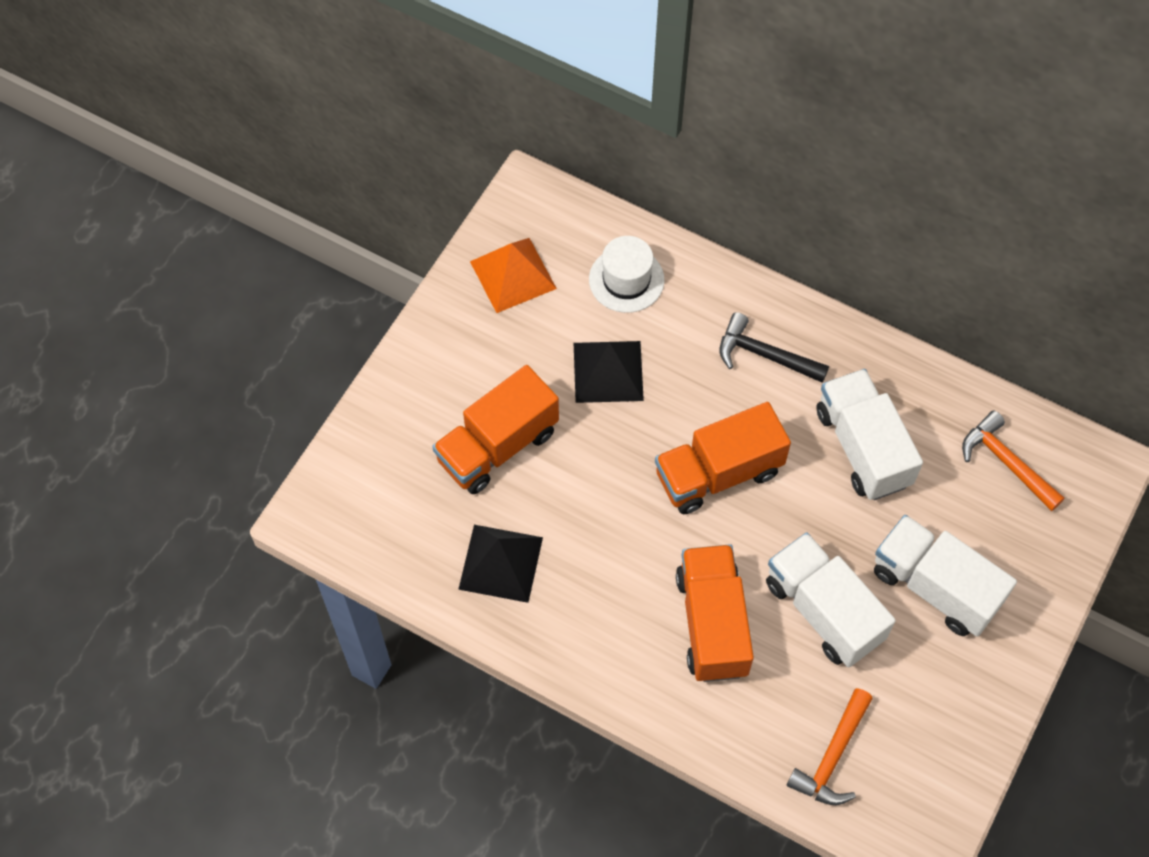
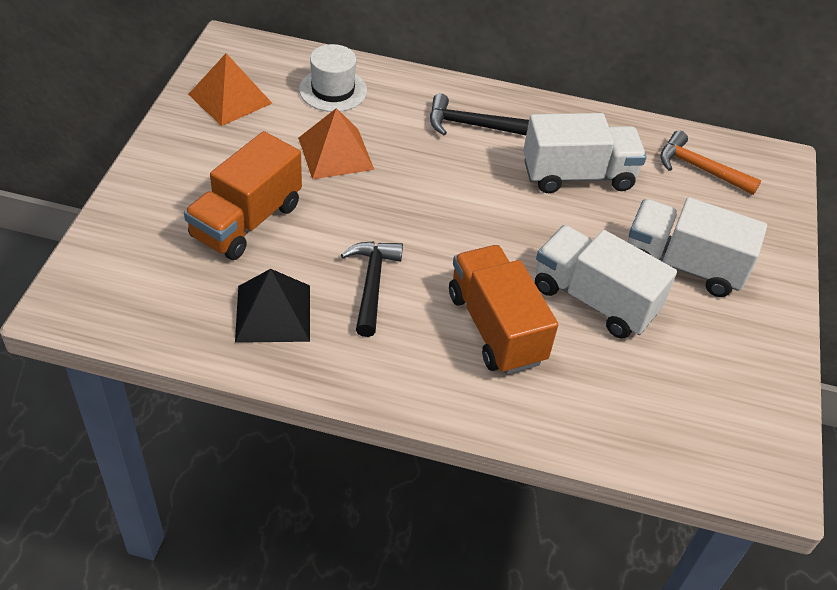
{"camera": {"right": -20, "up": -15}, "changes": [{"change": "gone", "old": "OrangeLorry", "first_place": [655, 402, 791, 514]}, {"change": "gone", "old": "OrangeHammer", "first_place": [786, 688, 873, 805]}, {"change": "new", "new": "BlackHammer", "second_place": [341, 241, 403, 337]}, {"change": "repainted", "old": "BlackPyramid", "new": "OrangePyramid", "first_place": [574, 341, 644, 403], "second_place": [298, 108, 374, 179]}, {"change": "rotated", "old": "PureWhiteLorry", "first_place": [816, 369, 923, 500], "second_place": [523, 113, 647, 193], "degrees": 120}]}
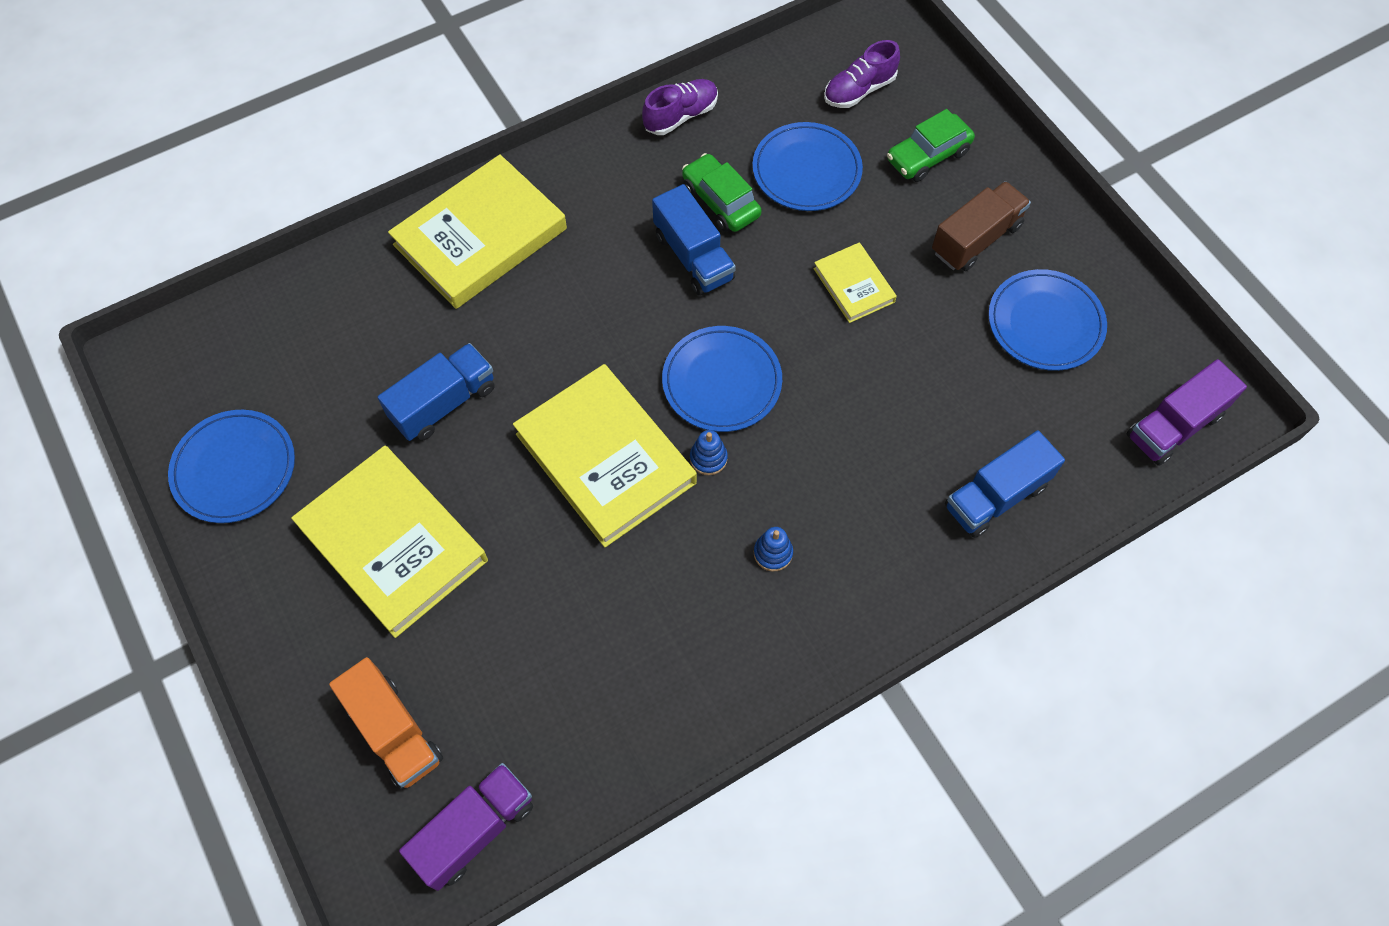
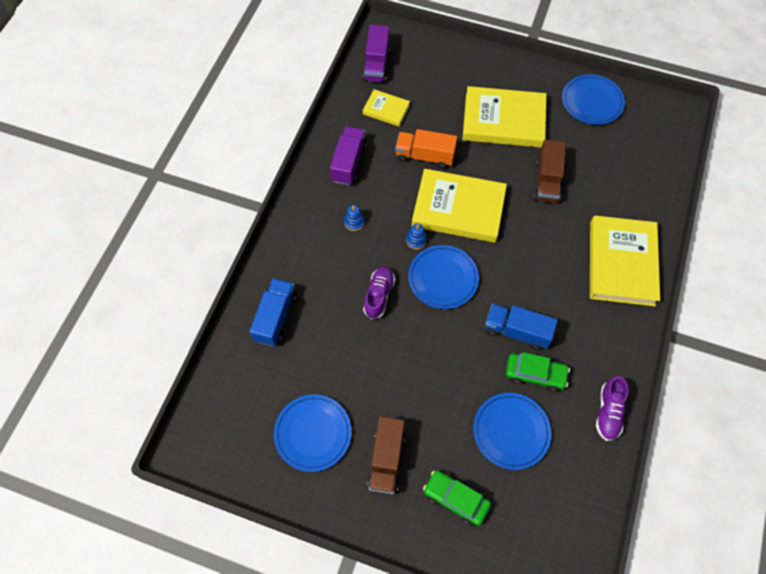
{"camera": {"right": 140, "up": 0}, "changes": [{"change": "shifted", "old": "OrangeLorry", "first_place": [329, 657, 443, 789], "second_place": [395, 129, 457, 169]}, {"change": "shifted", "old": "GoldenBook", "first_place": [813, 242, 897, 323], "second_place": [363, 89, 410, 126]}, {"change": "shifted", "old": "VioletLaceUpShoe", "first_place": [824, 40, 900, 108], "second_place": [363, 266, 395, 319]}, {"change": "shifted", "old": "VioletLorry", "first_place": [1127, 359, 1247, 466], "second_place": [330, 127, 367, 185]}, {"change": "repainted", "old": "CobaltLorry", "new": "BrownLorry", "first_place": [378, 343, 495, 441], "second_place": [534, 140, 566, 204]}, {"change": "rotated", "old": "LeafGreenAutomobile", "first_place": [887, 109, 975, 182], "second_place": [423, 470, 491, 526], "degrees": -75}]}
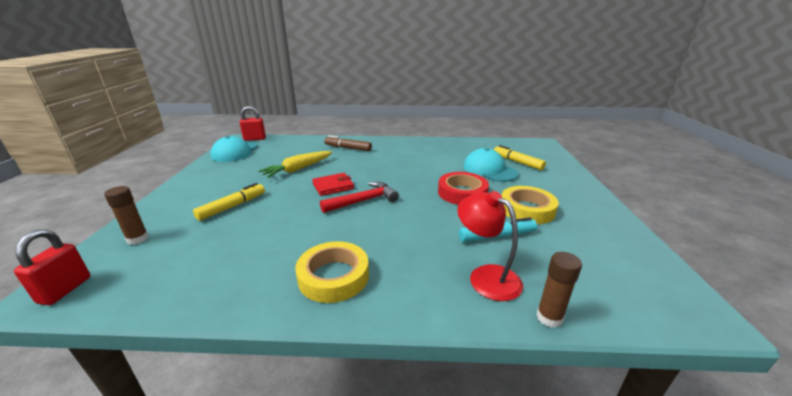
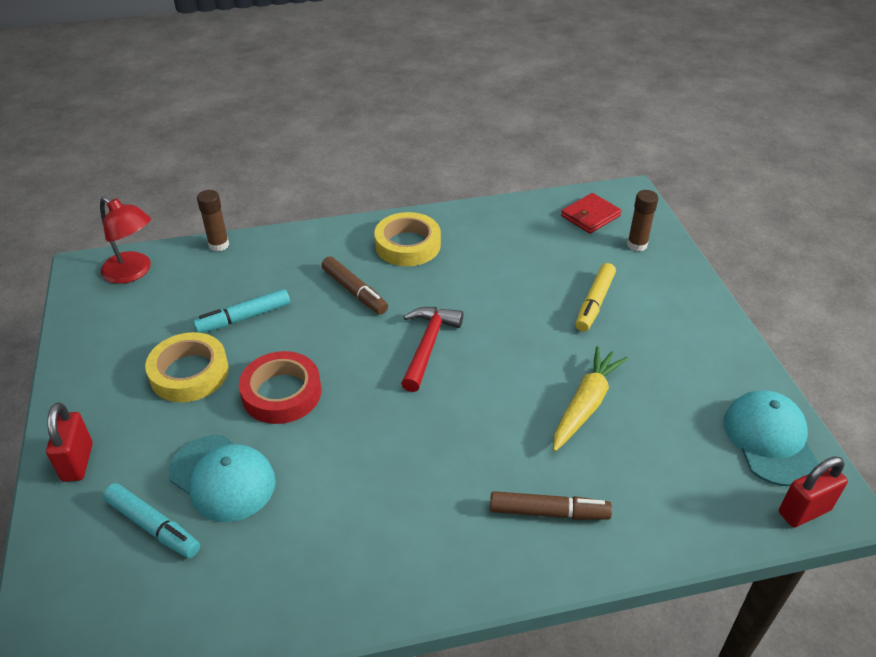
{"camera": {"right": 165, "up": 15}, "changes": [{"change": "new", "new": "BrownMarkerPen", "second_place": [321, 256, 388, 314]}, {"change": "shifted", "old": "ScarletLock", "first_place": [14, 230, 91, 305], "second_place": [46, 403, 93, 482]}, {"change": "shifted", "old": "ScarletWallet", "first_place": [312, 173, 354, 196], "second_place": [561, 193, 622, 234]}, {"change": "shifted", "old": "ScarletDeskLamp", "first_place": [457, 191, 523, 301], "second_place": [100, 197, 151, 284]}, {"change": "repainted", "old": "GoldenMarkerPen", "new": "AquaMarkerPen", "first_place": [494, 145, 546, 170], "second_place": [103, 483, 200, 558]}, {"change": "rotated", "old": "ScarletHammer", "first_place": [320, 182, 399, 213], "second_place": [401, 307, 463, 392], "degrees": 150}]}
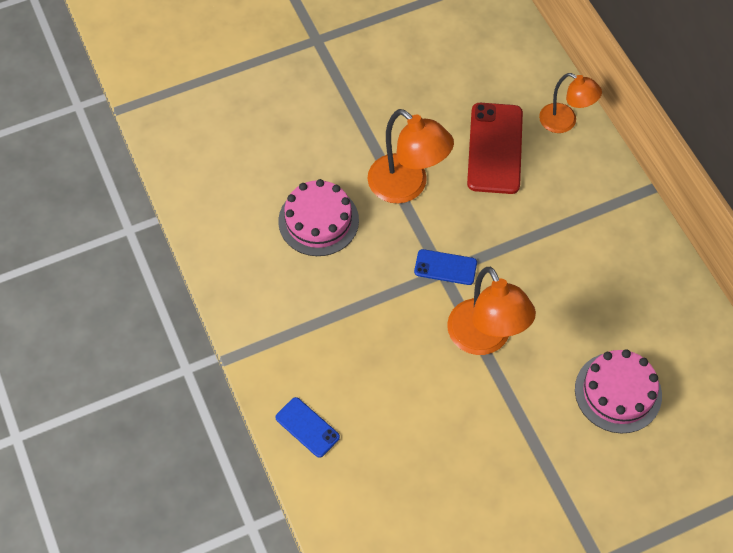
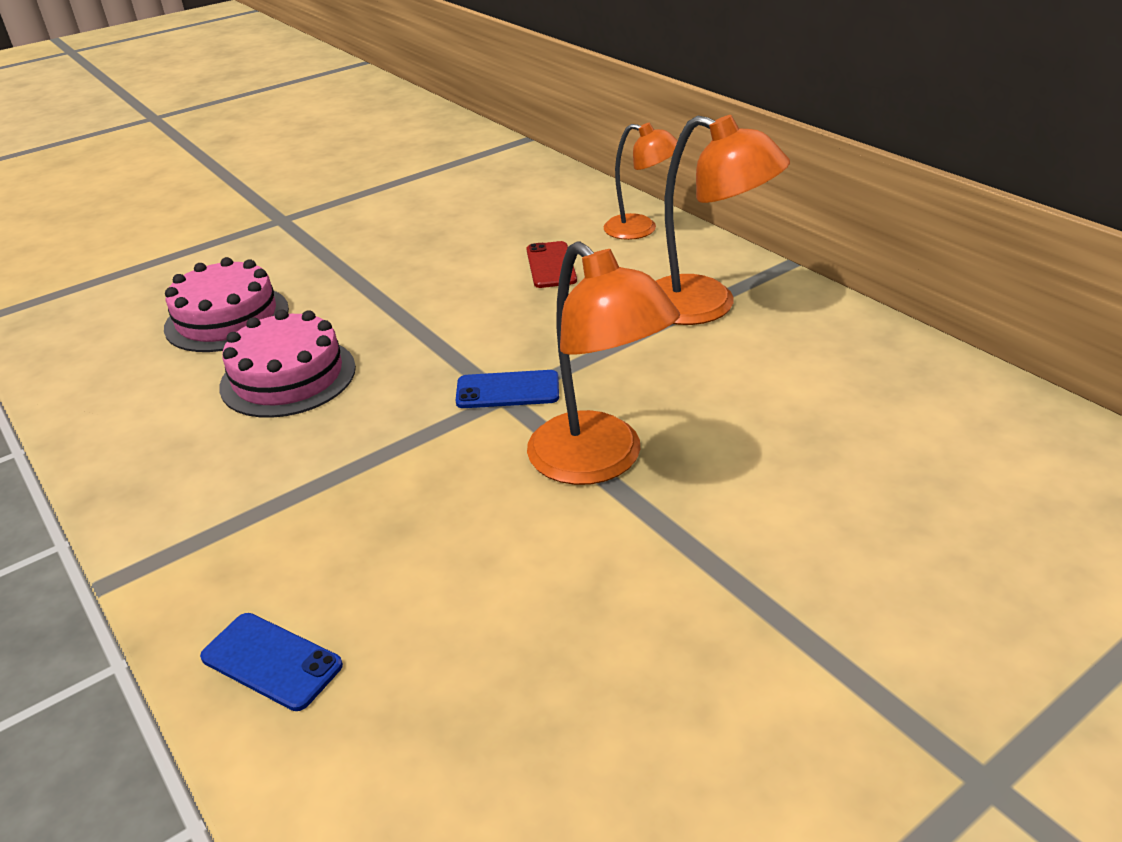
{"camera": {"right": -10, "up": -25}, "changes": [{"change": "shifted", "old": "OrangeDeskLamp", "first_place": [368, 109, 454, 204], "second_place": [656, 115, 790, 325]}, {"change": "shifted", "old": "PinkLayerCake", "first_place": [575, 349, 662, 433], "second_place": [164, 257, 289, 352]}, {"change": "scaled", "old": "ScarletSmartphone", "first_place": [467, 103, 523, 194], "second_place": [526, 241, 577, 288], "factor": 0.55}]}
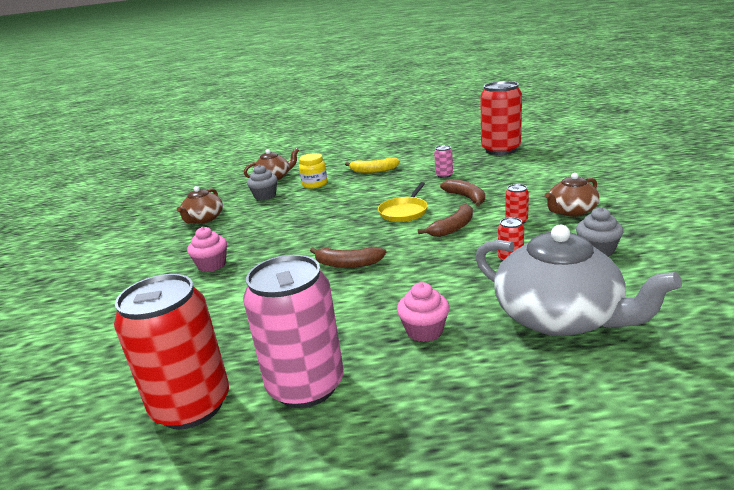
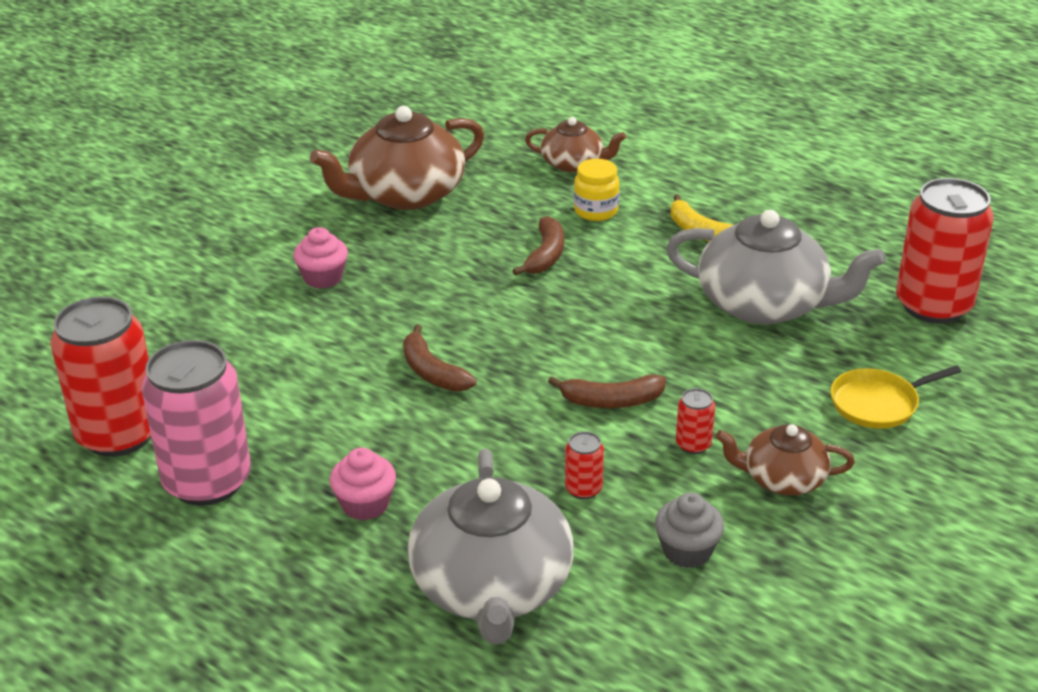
{"camera": {"right": 40, "up": 10}, "changes": [{"change": "gone", "old": "GrayCupcake", "first_place": [247, 165, 278, 200]}, {"change": "shifted", "old": "GoldenPan", "first_place": [378, 182, 428, 222], "second_place": [830, 365, 961, 429]}, {"change": "shifted", "old": "BrownBananaFruit", "first_place": [440, 179, 485, 206], "second_place": [512, 216, 564, 276]}, {"change": "swapped", "old": "PinkTin", "new": "GrayChinaTeapot", "first_place": [434, 145, 453, 178], "second_place": [666, 210, 886, 324]}, {"change": "scaled", "old": "BrownChinaTeapot", "first_place": [177, 186, 223, 224], "second_place": [310, 106, 484, 210], "factor": 1.81}]}
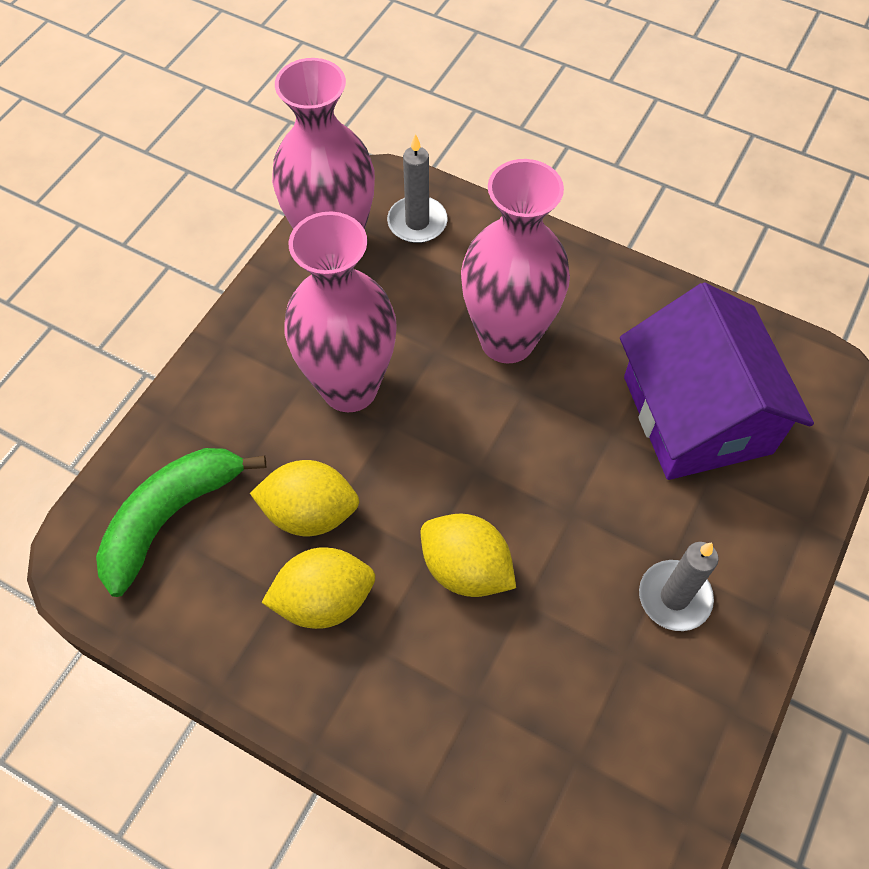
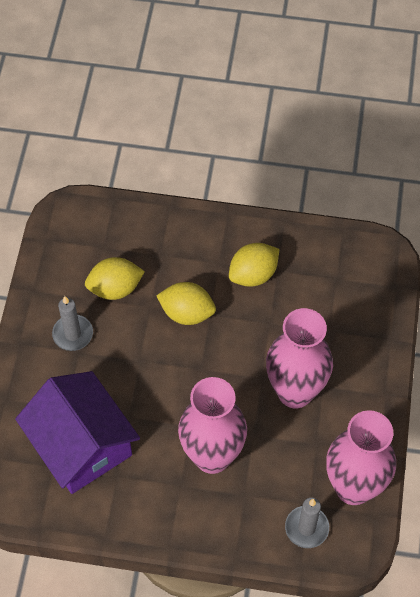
{"camera": {"right": 160, "up": 0}, "changes": [{"change": "gone", "old": "LeafGreenBananaFruit", "first_place": [96, 448, 266, 597]}, {"change": "shifted", "old": "GoldenCitrusFruit", "first_place": [250, 460, 360, 536], "second_place": [85, 257, 145, 300]}]}
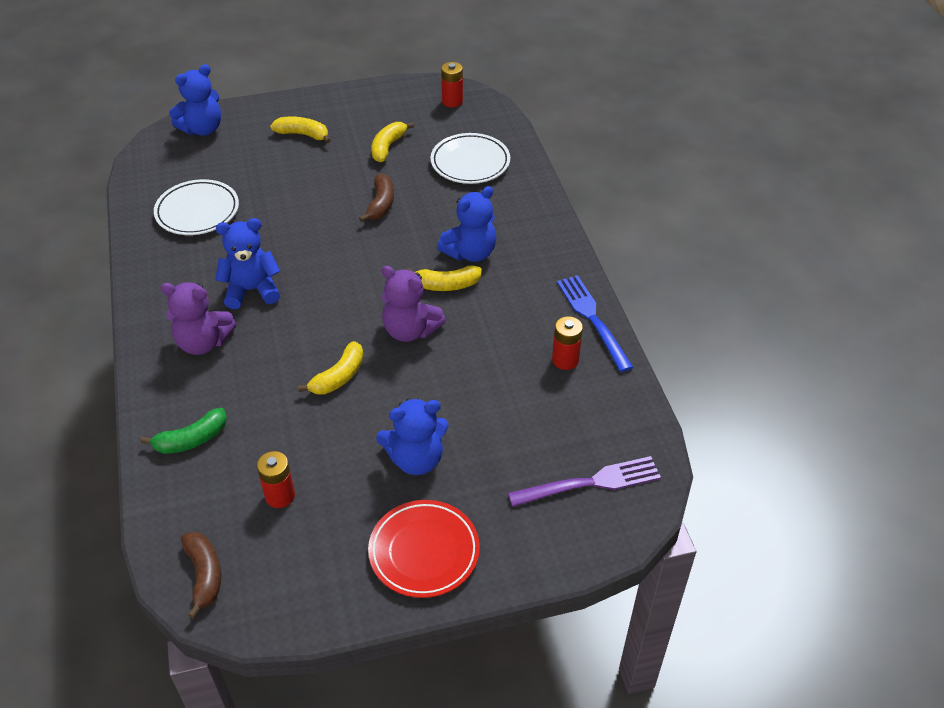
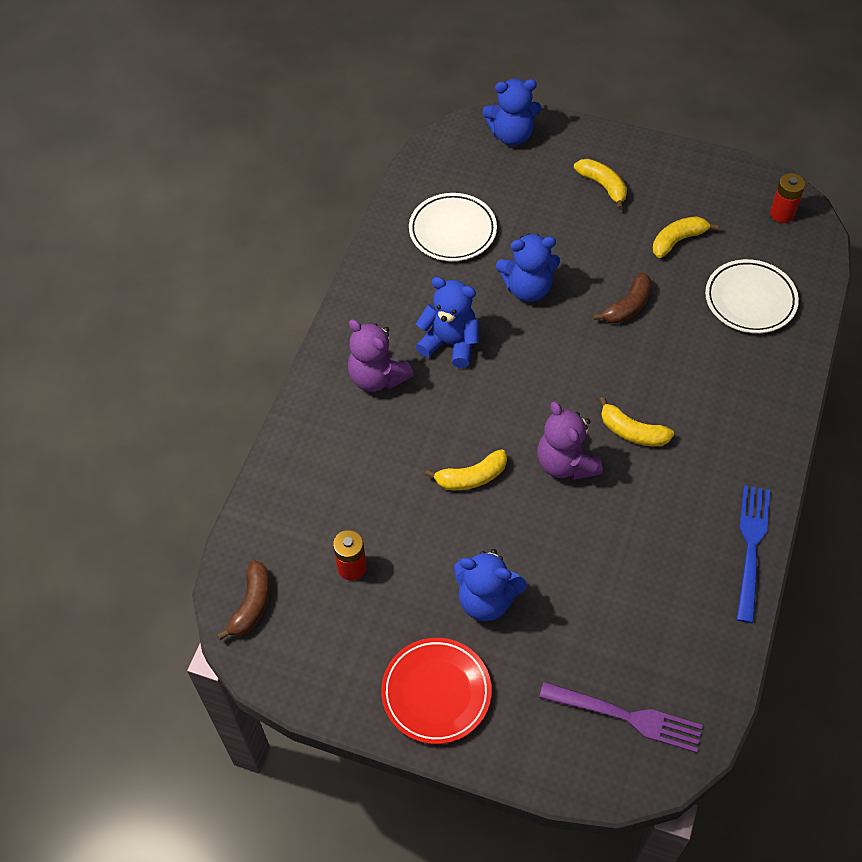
{"camera": {"right": 35, "up": 10}, "changes": [{"change": "gone", "old": "LeafGreenBananaFruit", "first_place": [141, 408, 227, 454]}, {"change": "gone", "old": "ScarletBattery", "first_place": [552, 316, 583, 370]}, {"change": "shifted", "old": "CobaltTeddyBear", "first_place": [437, 186, 497, 262], "second_place": [496, 233, 560, 302]}]}
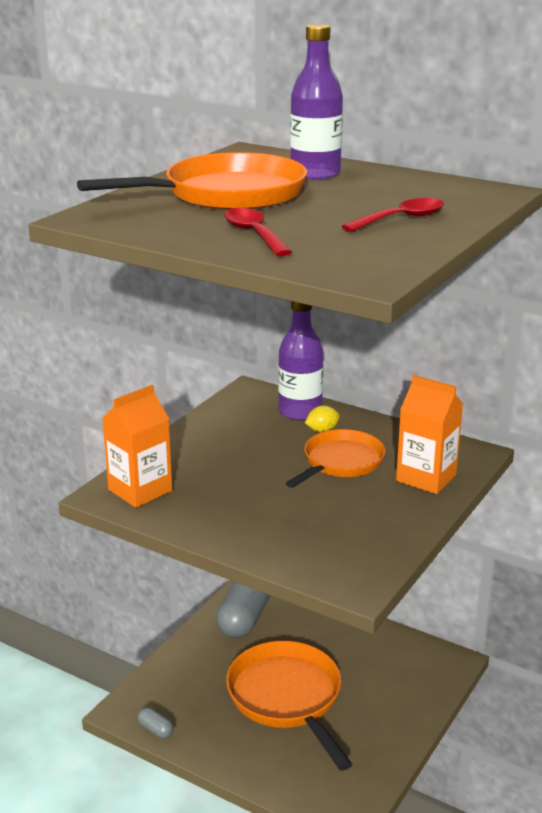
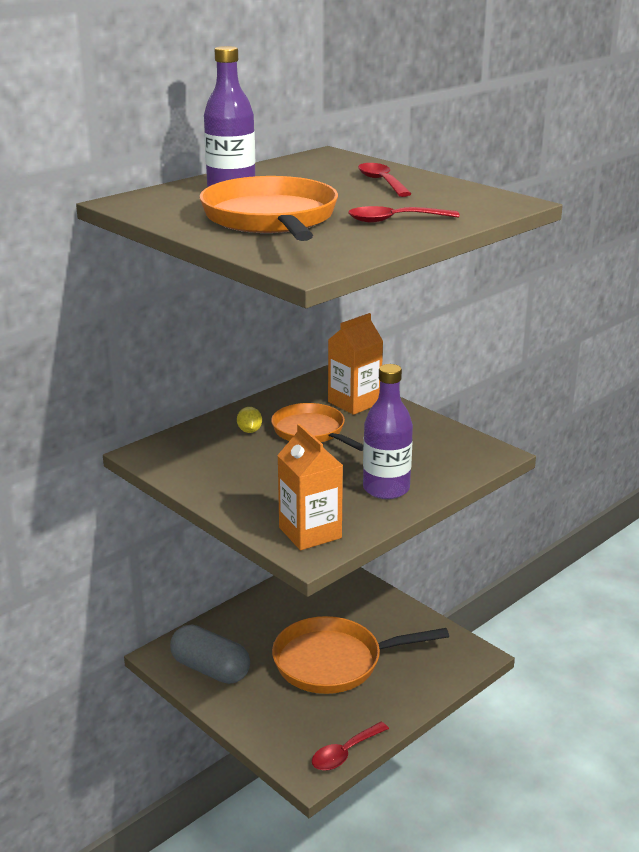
{"camera": {"right": -75, "up": 0}, "changes": [{"change": "shifted", "old": "VioletDrinkBottle", "first_place": [278, 301, 323, 421], "second_place": [363, 364, 413, 499]}, {"change": "swapped", "old": "GrayPillShape", "new": "ScarletTablespoon", "first_place": [138, 708, 173, 738], "second_place": [312, 722, 389, 771]}]}
